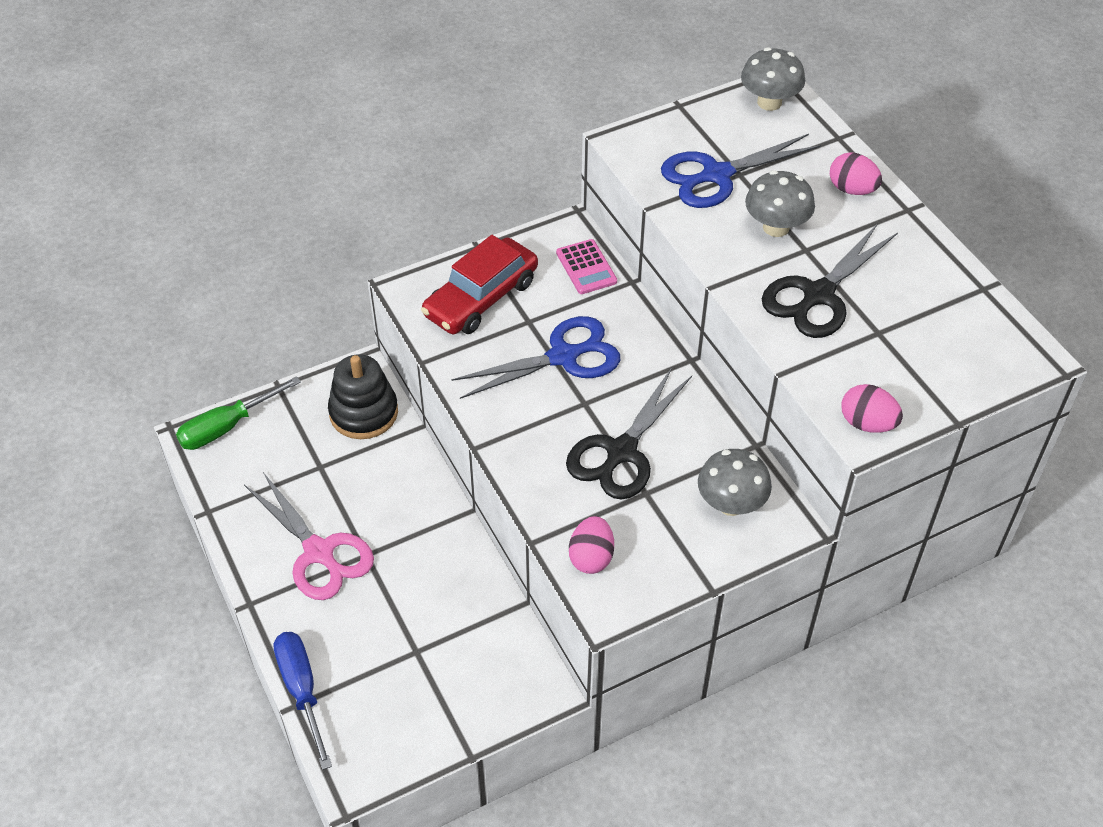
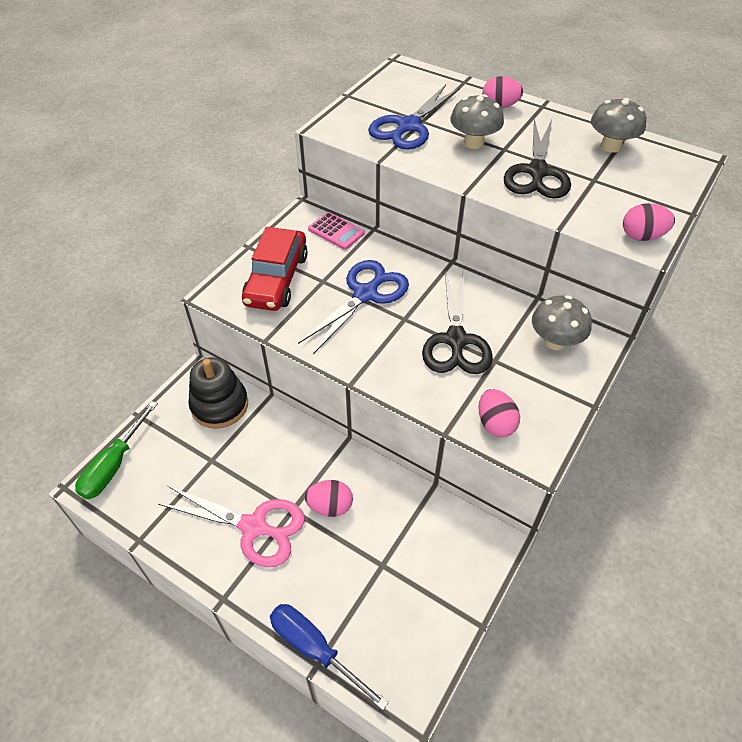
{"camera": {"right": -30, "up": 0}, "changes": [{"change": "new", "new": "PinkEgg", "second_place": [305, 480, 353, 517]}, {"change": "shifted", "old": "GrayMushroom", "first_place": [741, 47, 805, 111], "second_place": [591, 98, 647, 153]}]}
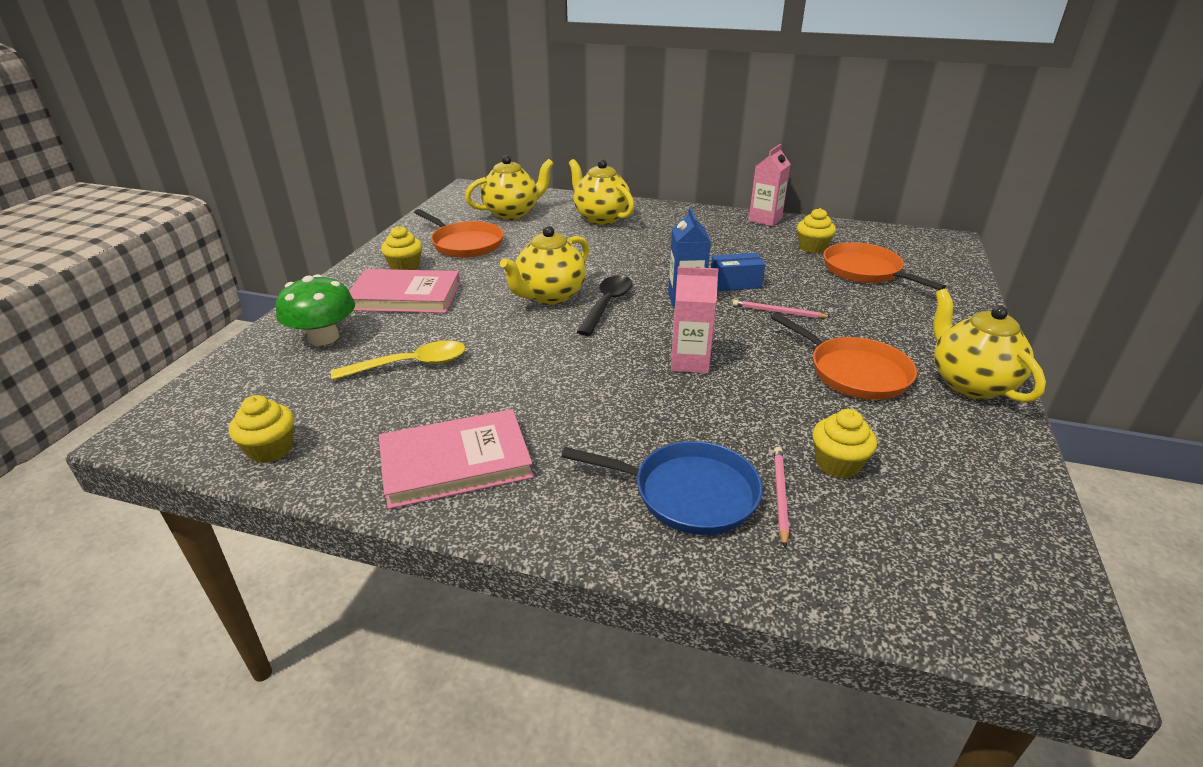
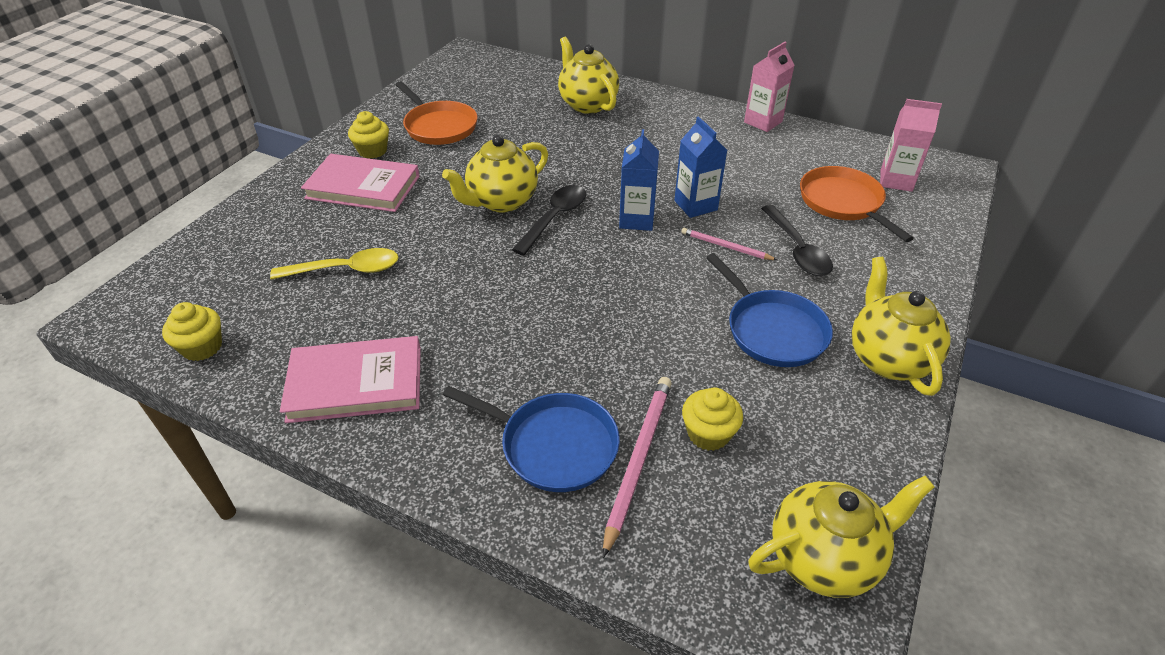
{"camera": {"right": 10, "up": 10}, "changes": [{"change": "gone", "old": "LeafGreenMushroom", "first_place": [276, 274, 355, 346]}, {"change": "gone", "old": "GoldenCupcake", "first_place": [797, 208, 836, 253]}, {"change": "new", "new": "BlackTablespoon", "second_place": [761, 205, 833, 276]}, {"change": "shifted", "old": "GoldenChinaTeapot", "first_place": [465, 155, 554, 220], "second_place": [748, 476, 935, 598]}, {"change": "shifted", "old": "PinkMilkCarton", "first_place": [671, 267, 719, 373], "second_place": [880, 99, 942, 192]}, {"change": "swapped", "old": "CobaltBox", "new": "CobaltMilkCarton", "first_place": [711, 253, 765, 291], "second_place": [674, 116, 727, 218]}, {"change": "repainted", "old": "OrangePan", "new": "CobaltPan", "first_place": [771, 313, 917, 400], "second_place": [706, 253, 833, 367]}, {"change": "scaled", "old": "PinkPencil", "first_place": [774, 447, 789, 548], "second_place": [603, 377, 672, 558], "factor": 1.67}]}
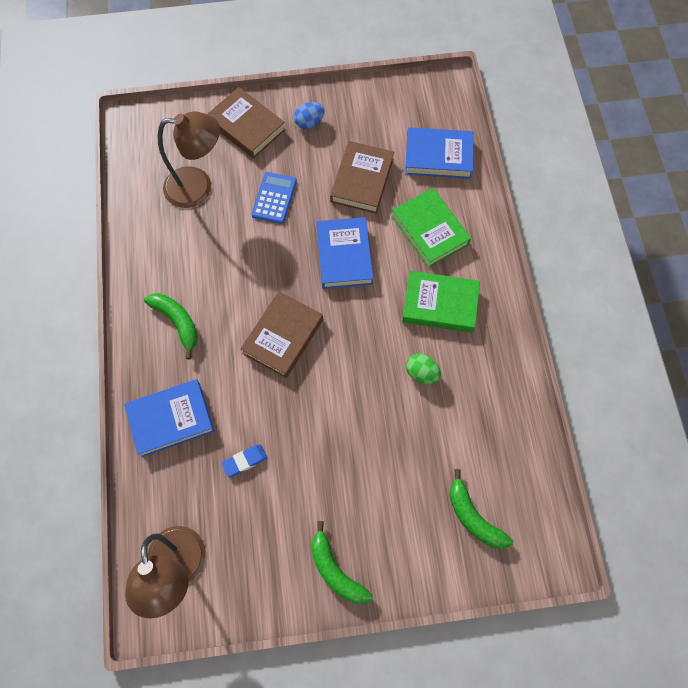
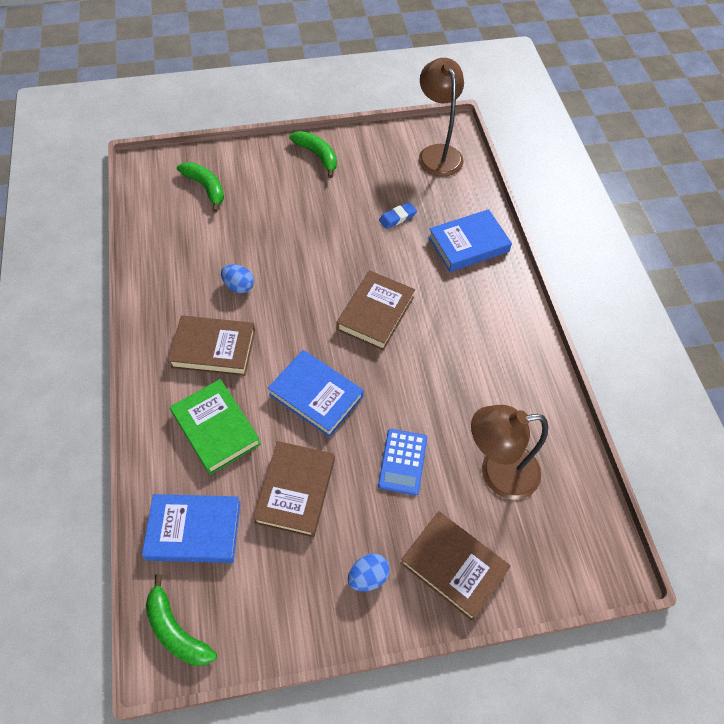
{"camera": {"right": 175, "up": -10}, "changes": [{"change": "shifted", "old": "LeafGreenBananaFruit", "first_place": [144, 293, 198, 359], "second_place": [146, 574, 217, 666]}, {"change": "repainted", "old": "LeafGreenBook", "new": "BrownBook", "first_place": [402, 271, 480, 333], "second_place": [168, 315, 255, 376]}, {"change": "repainted", "old": "LeafGreenEgg", "new": "CobaltEgg", "first_place": [406, 354, 441, 384], "second_place": [221, 264, 254, 293]}, {"change": "rotated", "old": "CobaltBook", "first_place": [316, 217, 373, 289], "second_place": [268, 350, 364, 437], "degrees": -45}]}
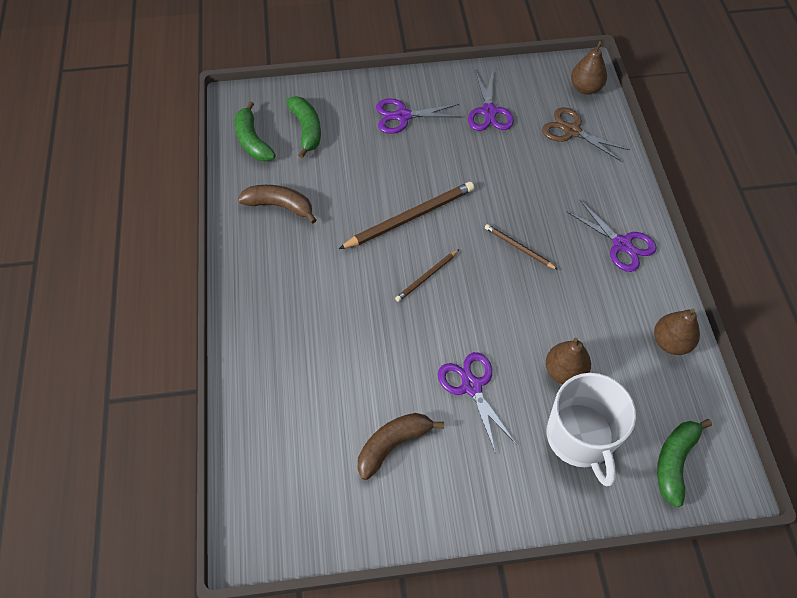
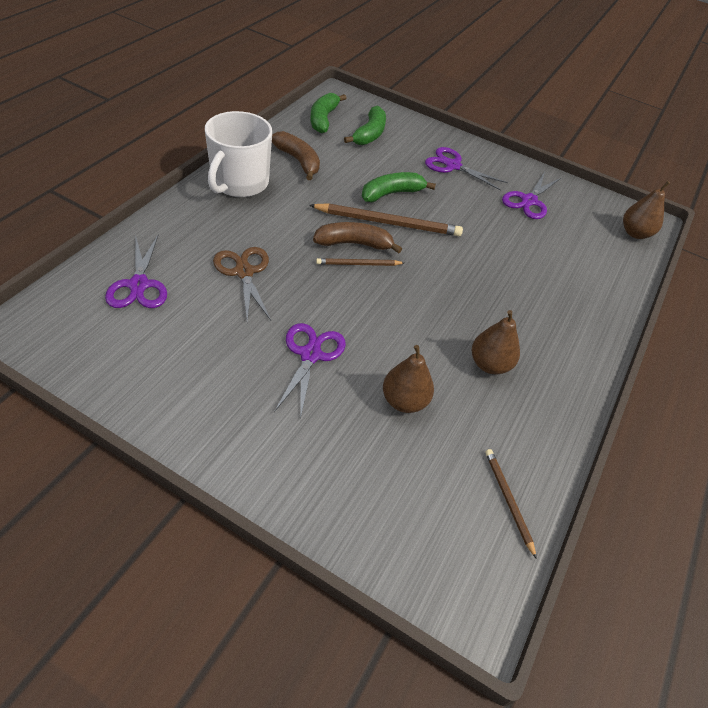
{"camera": {"right": 30, "up": -10}, "changes": [{"change": "shifted", "old": "BrownBananaFruit", "first_place": [358, 413, 444, 480], "second_place": [313, 222, 402, 253]}, {"change": "shifted", "old": "BrownPencil", "first_place": [485, 224, 558, 270], "second_place": [485, 449, 537, 559]}, {"change": "shifted", "old": "BrownPairOfScissors", "first_place": [542, 107, 630, 162], "second_place": [213, 247, 271, 321]}, {"change": "shifted", "old": "PureWhiteCoffeeMug", "first_place": [547, 373, 636, 486], "second_place": [205, 111, 272, 197]}, {"change": "shifted", "old": "VioletPairOfScissors", "first_place": [566, 199, 657, 272], "second_place": [105, 235, 167, 308]}, {"change": "shifted", "old": "BrownToyPear", "first_place": [654, 309, 700, 355], "second_place": [472, 310, 520, 375]}, {"change": "shifted", "old": "LeafGreenBananaFruit", "first_place": [657, 419, 712, 507], "second_place": [362, 172, 436, 202]}]}
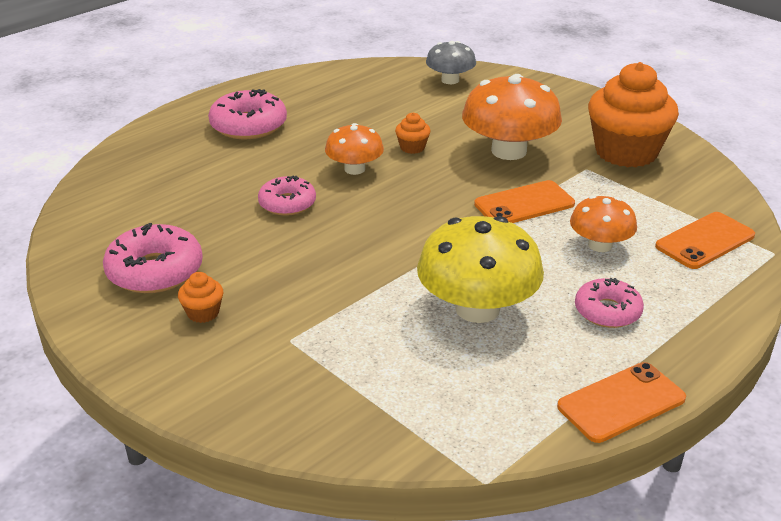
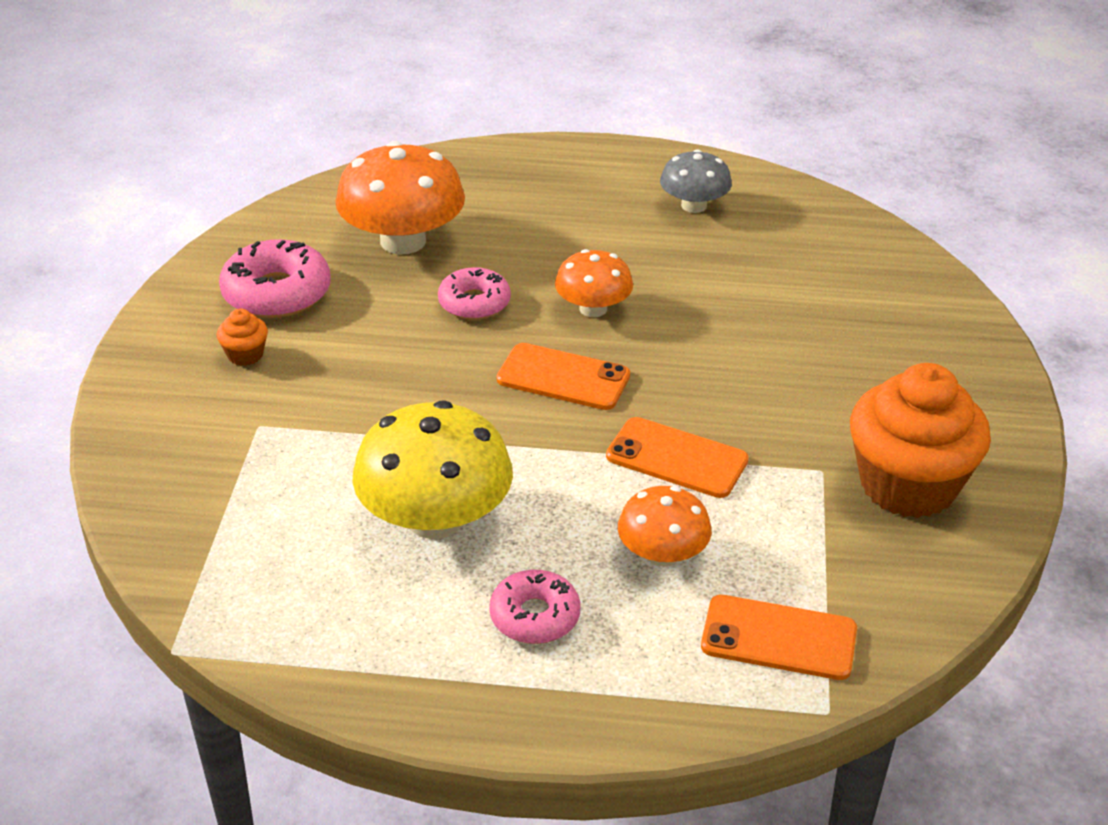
{"camera": {"right": 50, "up": 5}, "changes": [{"change": "gone", "old": "PinkDoughnut", "first_place": [208, 89, 287, 139]}, {"change": "gone", "old": "OrangeCupcake", "first_place": [395, 112, 430, 154]}, {"change": "shifted", "old": "GrayMushroom", "first_place": [426, 41, 476, 84], "second_place": [660, 149, 732, 213]}, {"change": "shifted", "old": "OrangeMushroom", "first_place": [462, 74, 562, 160], "second_place": [335, 141, 465, 254]}, {"change": "shifted", "old": "OrangeSmartphone", "first_place": [557, 362, 686, 443], "second_place": [497, 343, 630, 410]}]}
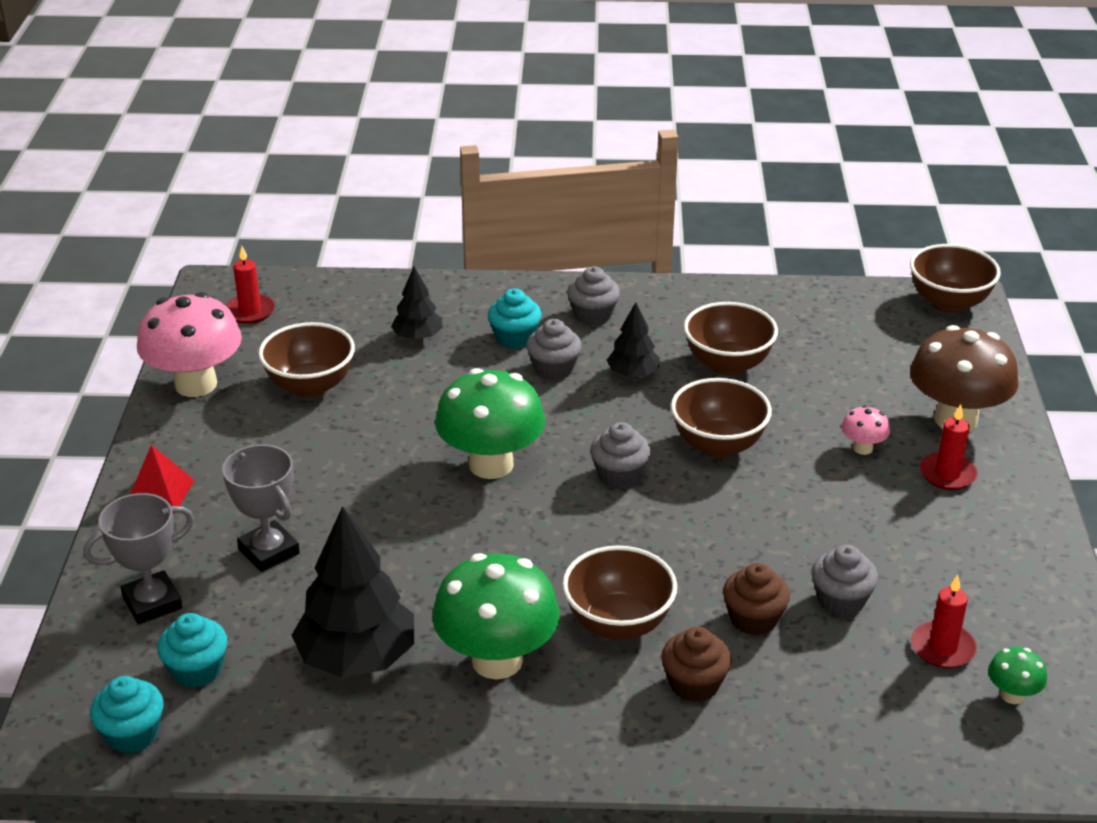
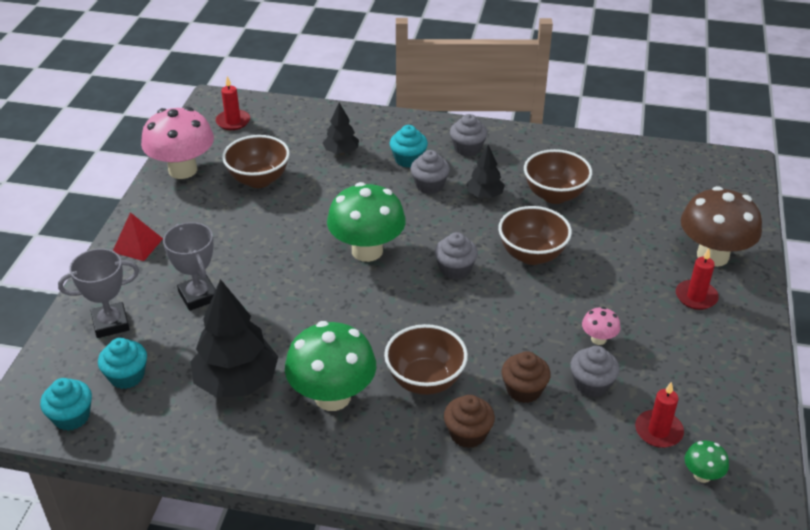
{"camera": {"right": 10, "up": 5}, "changes": [{"change": "gone", "old": "BrownDeepDish", "first_place": [910, 244, 1001, 313]}, {"change": "shifted", "old": "PinkMushroom", "first_place": [841, 405, 890, 455], "second_place": [582, 307, 620, 345]}]}
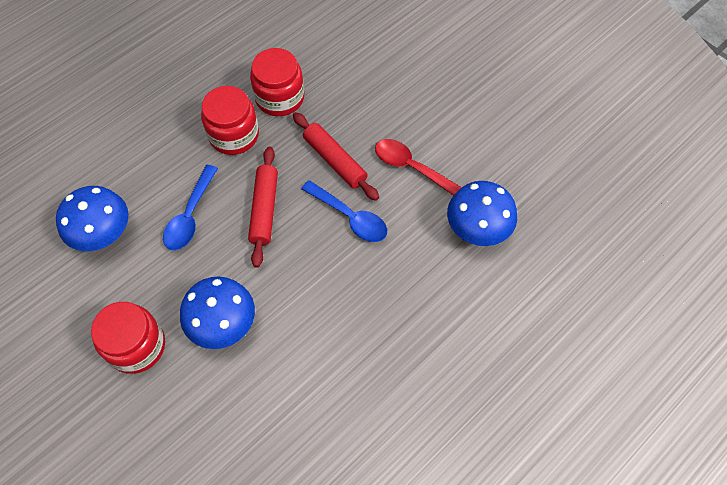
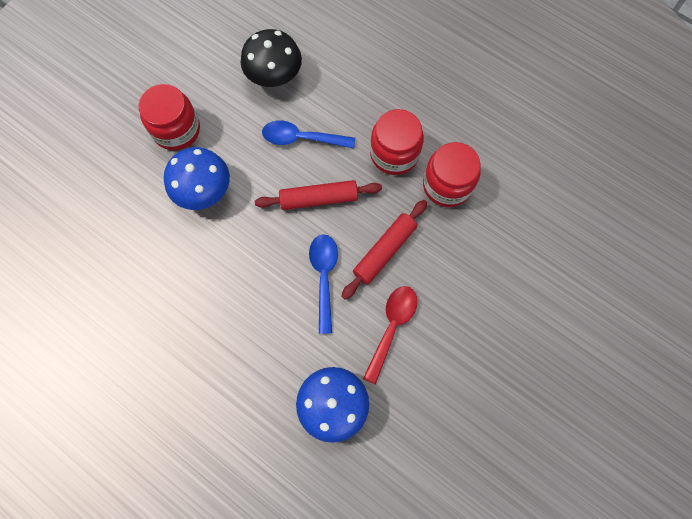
{"camera": {"right": 80, "up": 10}, "changes": [{"change": "repainted", "old": "CobaltMushroom", "new": "BlackMushroom", "first_place": [56, 186, 129, 251], "second_place": [241, 29, 302, 87]}, {"change": "rotated", "old": "CobaltTablespoon", "first_place": [301, 180, 387, 242], "second_place": [309, 234, 338, 334], "degrees": 150}]}
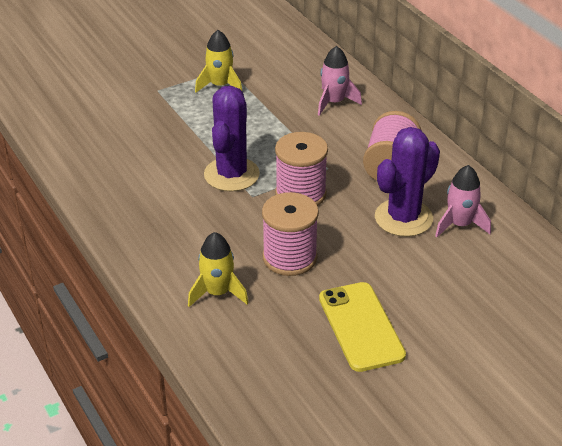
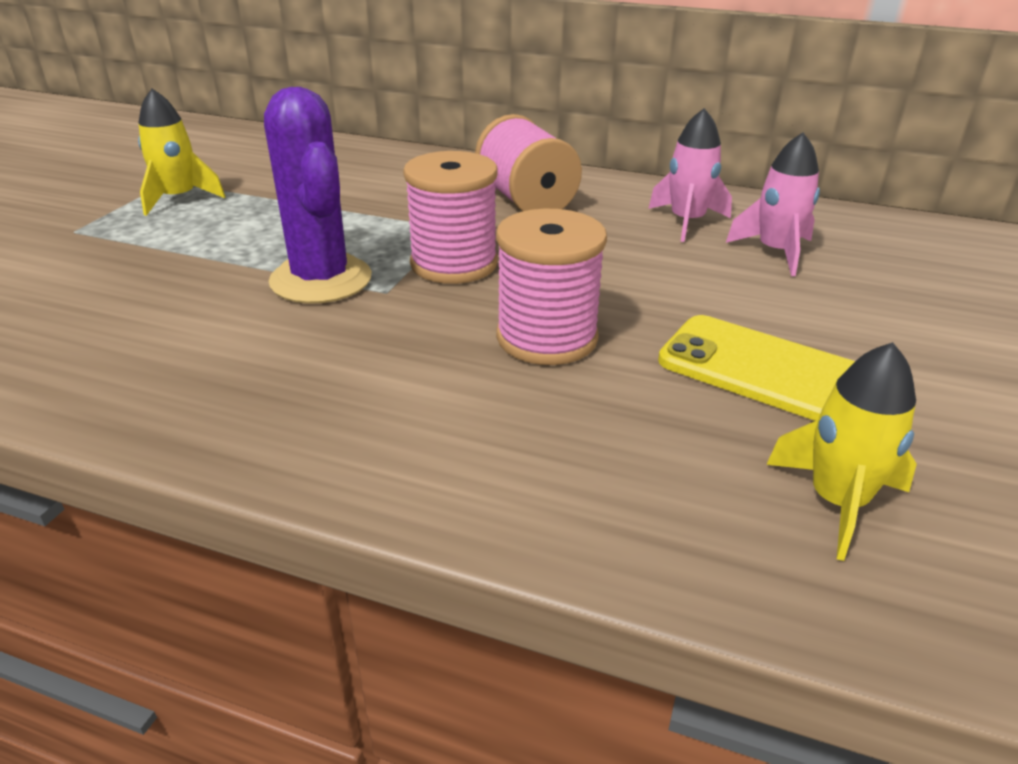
{"camera": {"right": -40, "up": -5}, "changes": [{"change": "gone", "old": "VioletSaguaroCactus", "first_place": [375, 127, 440, 237]}, {"change": "shifted", "old": "GoldenRocket", "first_place": [188, 232, 248, 307], "second_place": [766, 342, 917, 561]}, {"change": "shifted", "old": "PinkRocket", "first_place": [318, 46, 362, 116], "second_place": [726, 133, 820, 276]}]}
